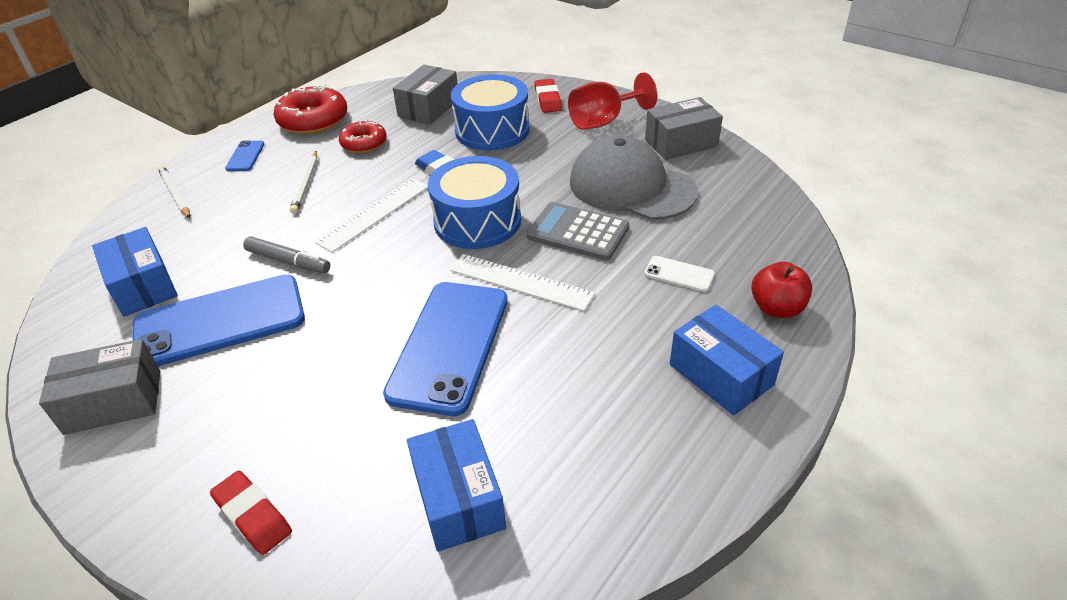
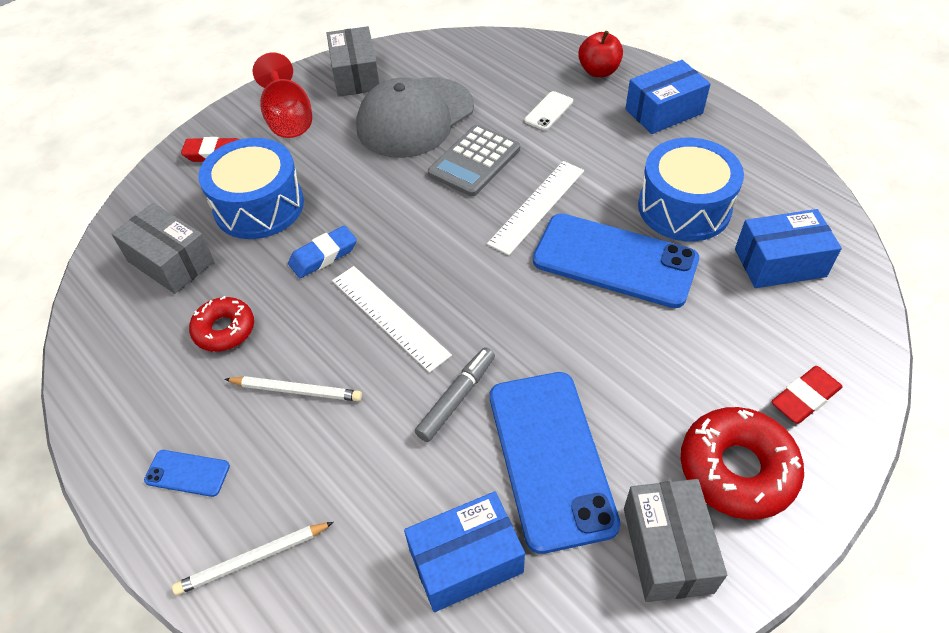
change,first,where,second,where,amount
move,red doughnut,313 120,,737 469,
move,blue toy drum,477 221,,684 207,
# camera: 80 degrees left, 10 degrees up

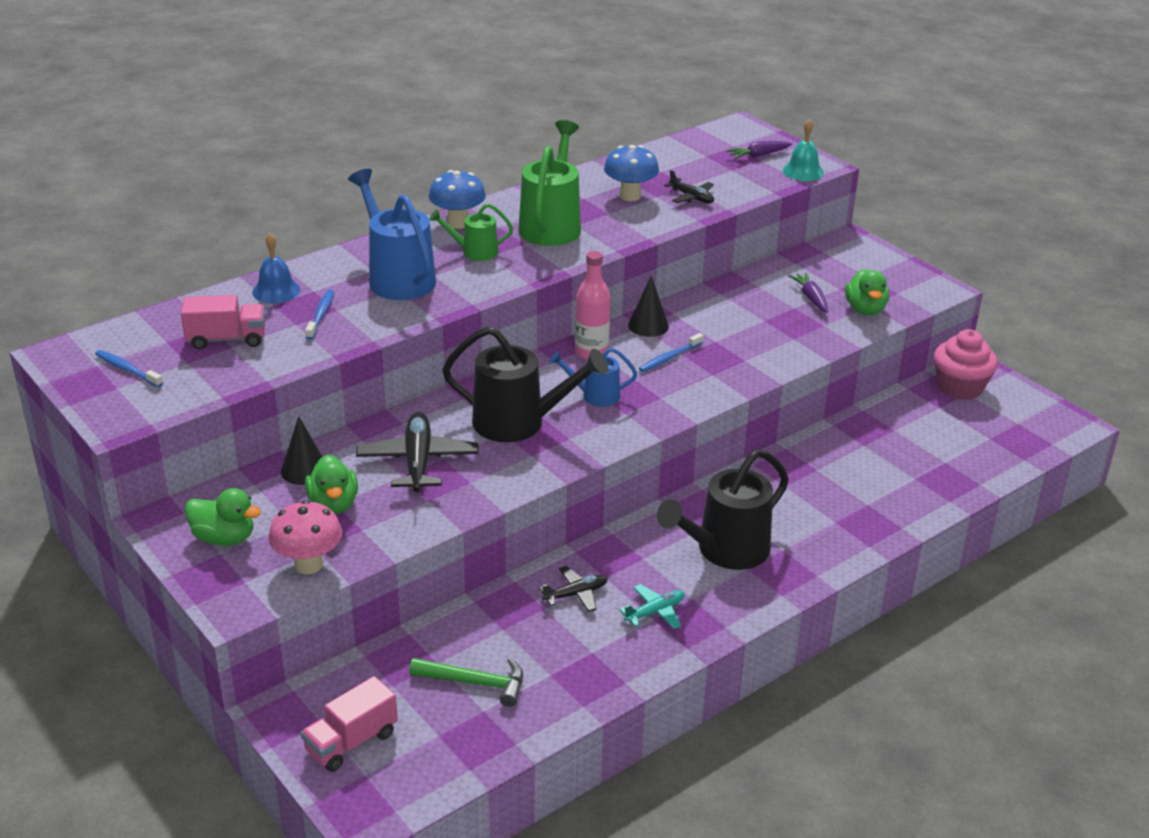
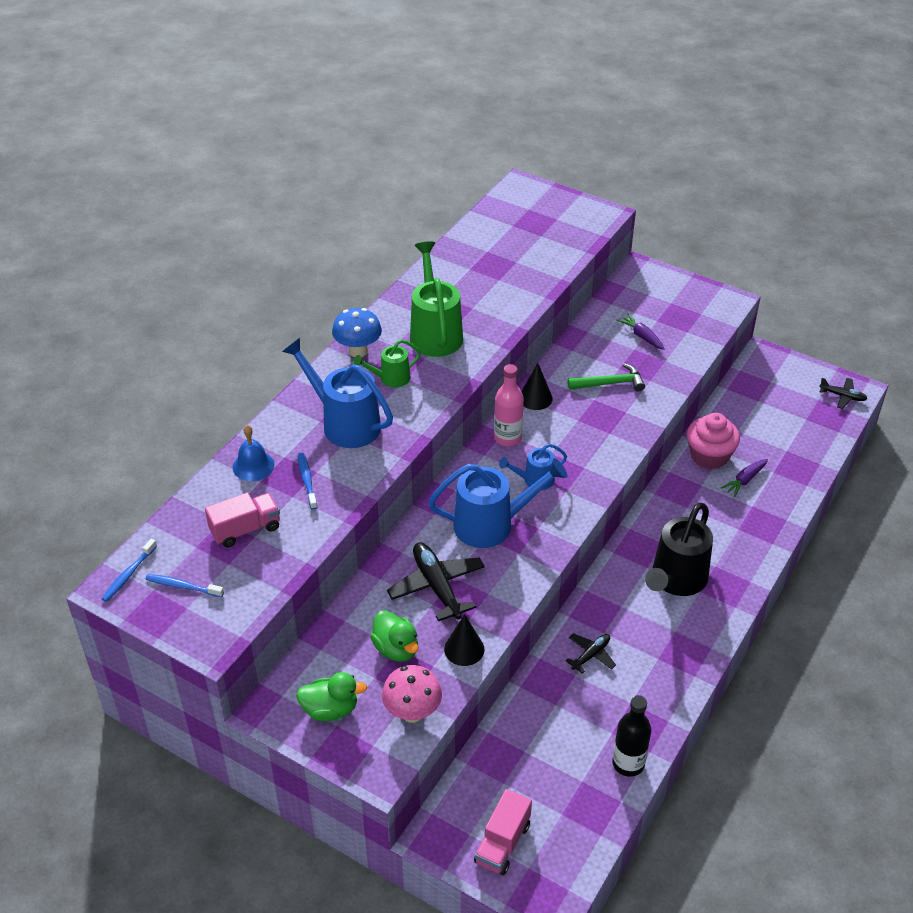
change,first,where,second,where,amount
delete,teal hand bell,803 171,,,
move,royal purple toy carrot,758 155,,744 480,
delete,blue toadstool,630 196,,,
move,jet-black toy plane,691 197,,842 396,
delete,leaf-green rubber duck,865 309,,,
recolor,jet-black watering can,519 423,blue watering can,492 524,
move,pink fairy cake,960 387,,709 456,
move,blue tooth brush,669 358,,128 574,
move,jet-black cone,304 470,,464 649,
delete,teal toy plane,655 612,,,
move,leaf-green hammer,475 683,,610 383,
insert,,,jet-black flask,628 763,
# camera: 20 degrees left, 10 degrees up

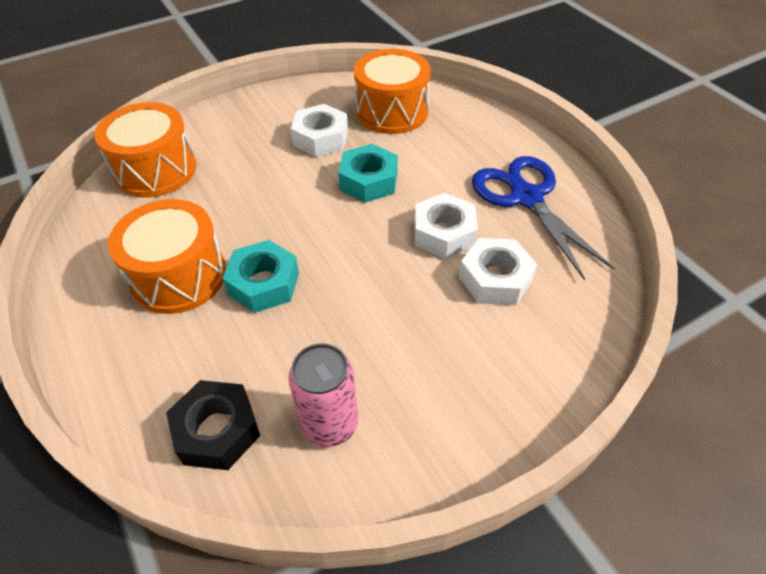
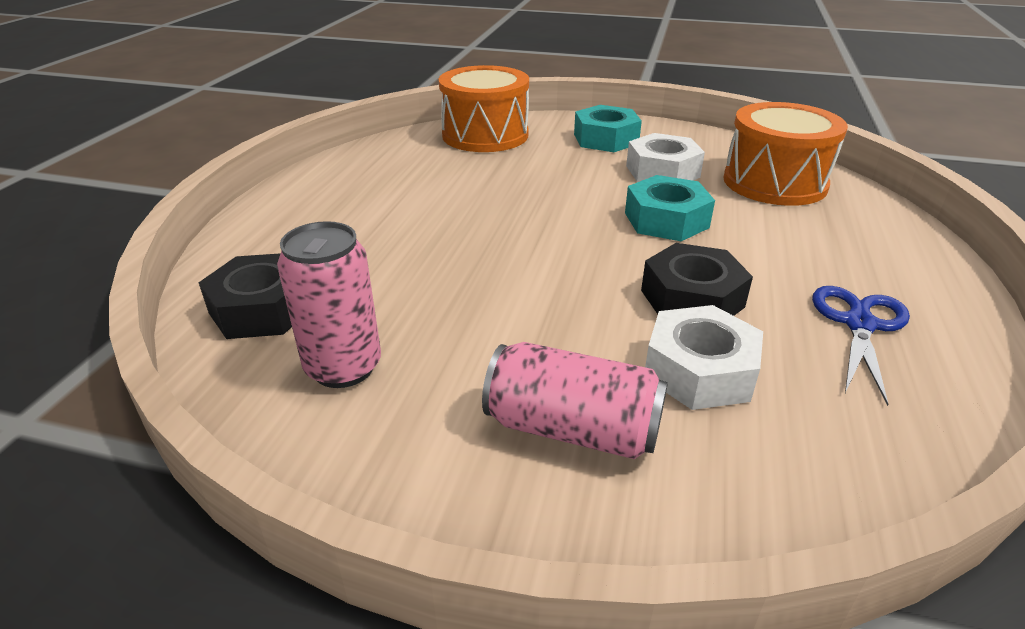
change,first,where,second,where,amount
resize,blue pair of scissors,526 198,,859 324,x0.63
recolor,white hex nut,444 233,jet-black hex nut,692 299,
delete,orange toy drum,179 276,,,
move,teal hex nut,264 283,,605 139,
insert,,,pink tin,572 429,
# camera: 45 degrees right, 15 degrees down

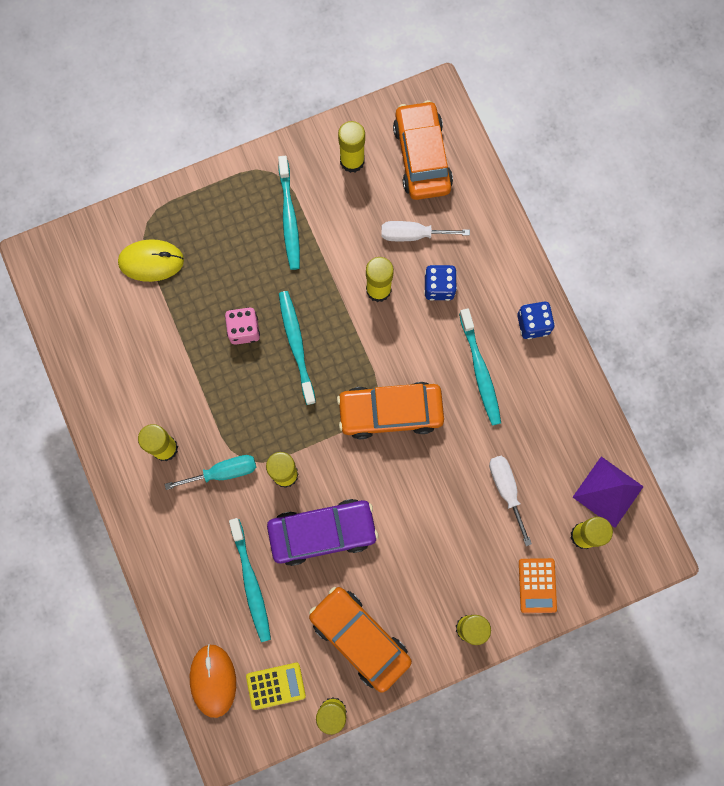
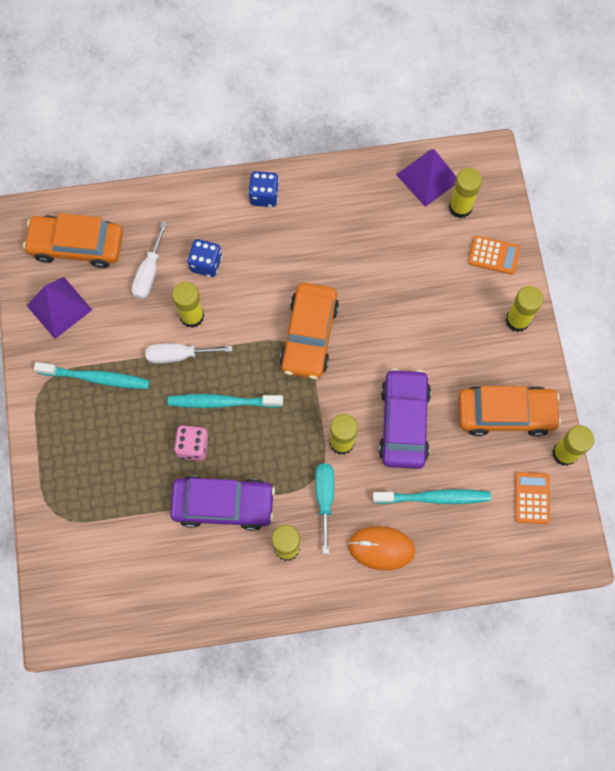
change,first,where,second,where,amount
replace,yellow glue stick,352 161,royal purple pyramid shape,59 307,
delete,yellow computer mouse,151 261,,,
delete,teal tooth brush,480 371,,,
move,white hand screwdriver,506 490,,178 355,
rotate,orange automobile,360 638,,505 414,150 degrees counterclockwise
move,orange computer mouse,213 680,,381 548,
recolor,yellow pocket calculator,275 685,orange pocket calculator,531 498,
insert,,,royal purple automobile,223 505,
# camera: 75 degrees left, 5 degrees down

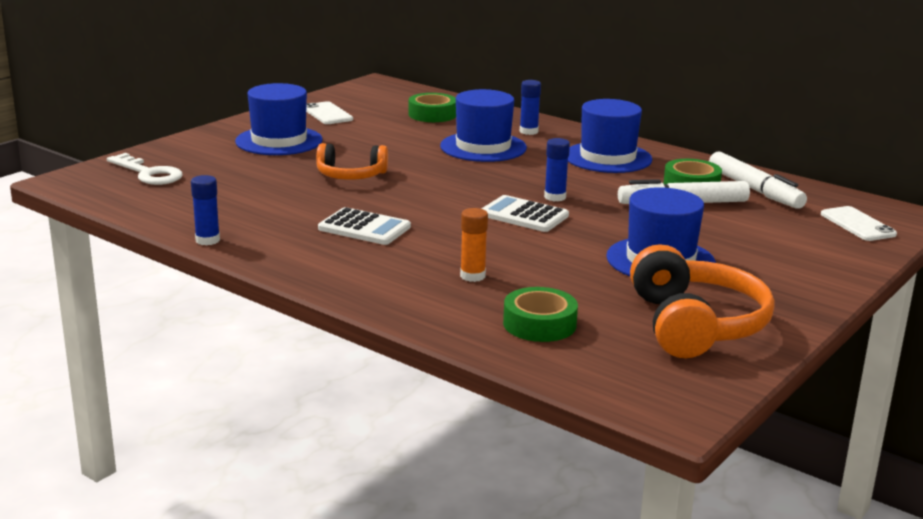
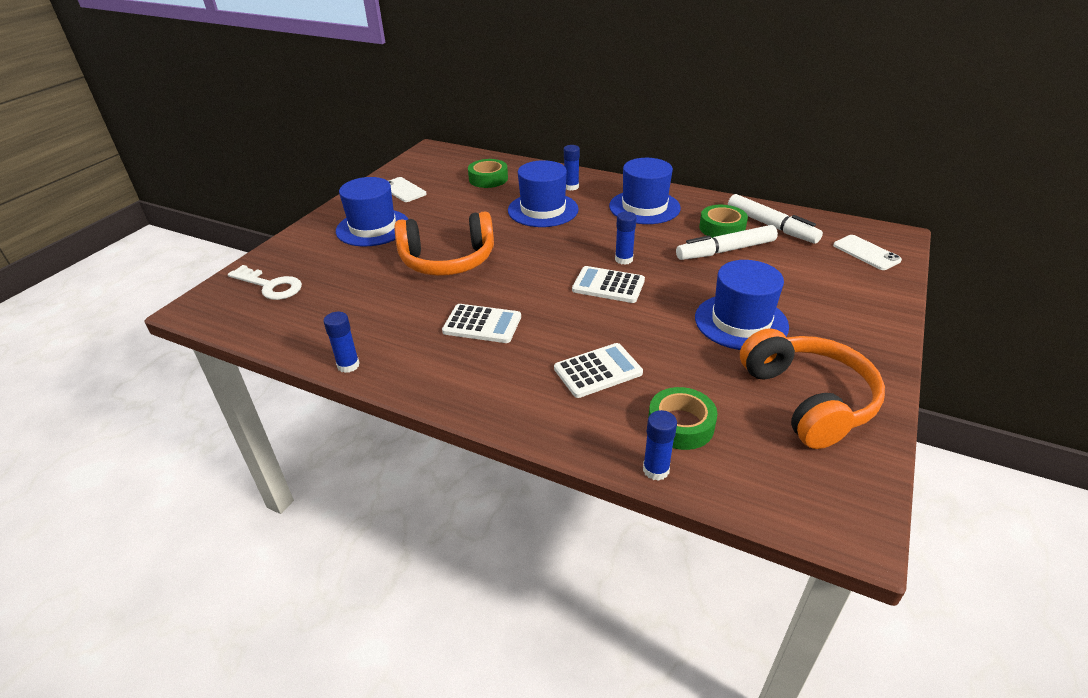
change,first,where,second,where,amount
resize,orange headset,351 176,,448 260,x1.60
replace,orange glue stick,472 276,white pocket calculator,598 371,
insert,,,blue glue stick,656 470,
# camera: 10 degrees left, 15 degrees up

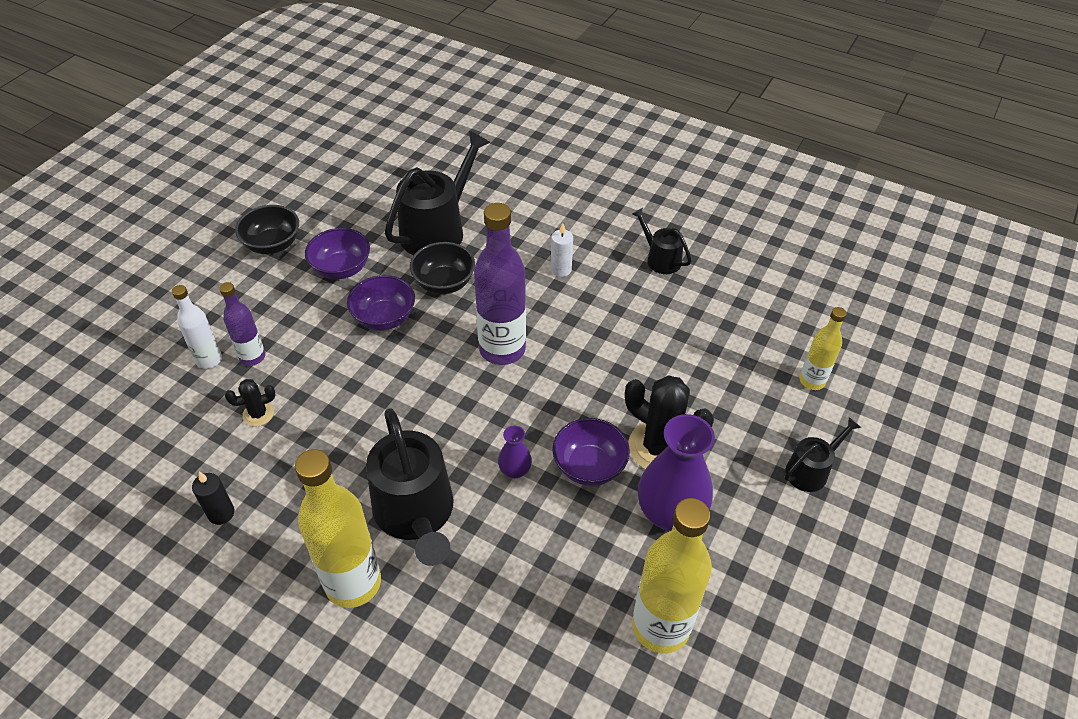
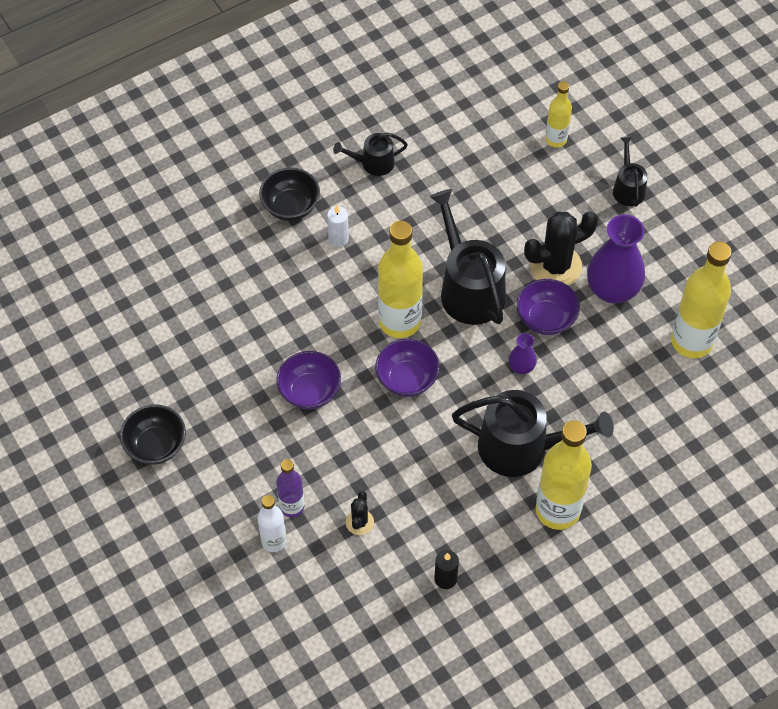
change,first,where,second,where,amount
move,jet-black watering can,437 230,,469 289,
recolor,royal purple flask,502 349,yellow flask,399 321,
move,royal purple bowl,341 268,,407 379,
move,jet-black bowl,444 283,,290 206,
# camera: 60 degrees left, 10 degrees up

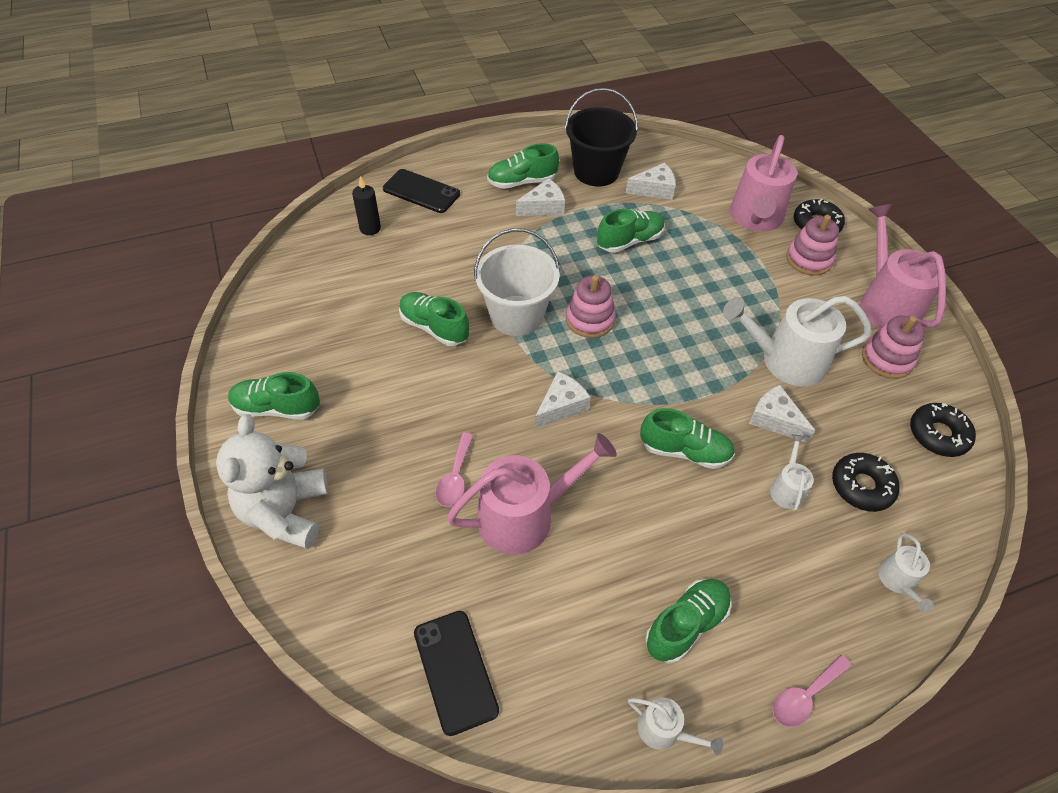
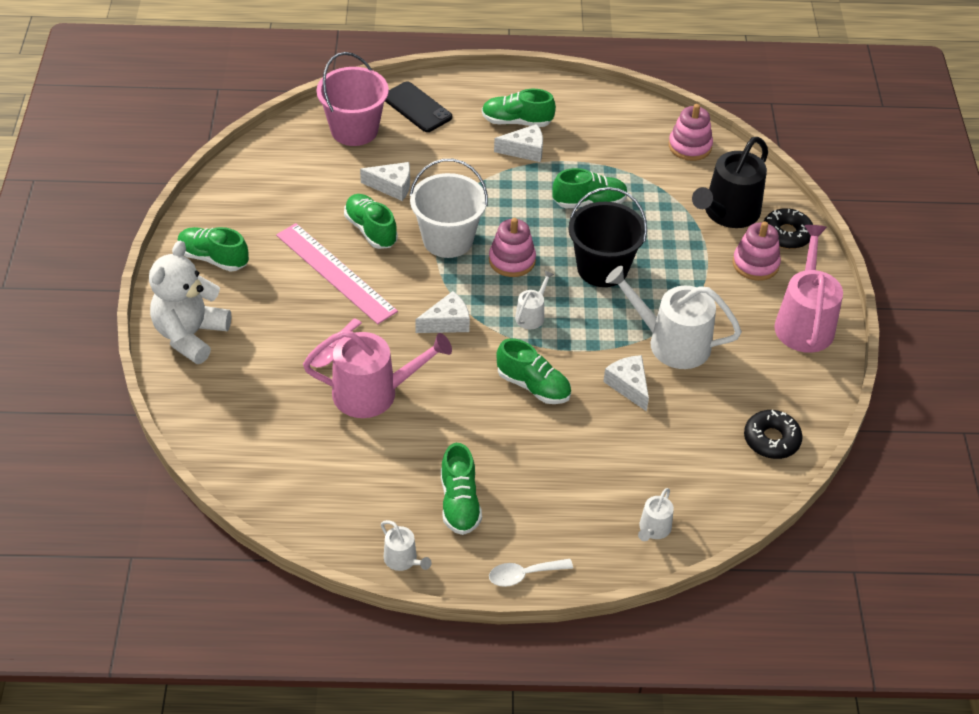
change,first,where,second,where,amount
move,jet-black bucket,596 171,,602 268,
recolor,pink watering can,755 218,jet-black watering can,728 213,
move,white cheese,654 189,,392 186,
replace,jet-black wax candle,370 228,pink bucket,354 130,
move,pink ring stacker,887 359,,690 146,
move,white watering can,787 488,,531 315,
delete,jet-black doughnut,861 486,,,
rotate,leaf-green lace-up shoe,686 625,,459 503,105 degrees clockwise
delete,jet-black smartphone,455 671,,,
recolor,pink tablespoon,805 696,white tablespoon,524 575,
insert,,,pink ruler,335 273,
# camera: 20 degrees right, 5 degrees down

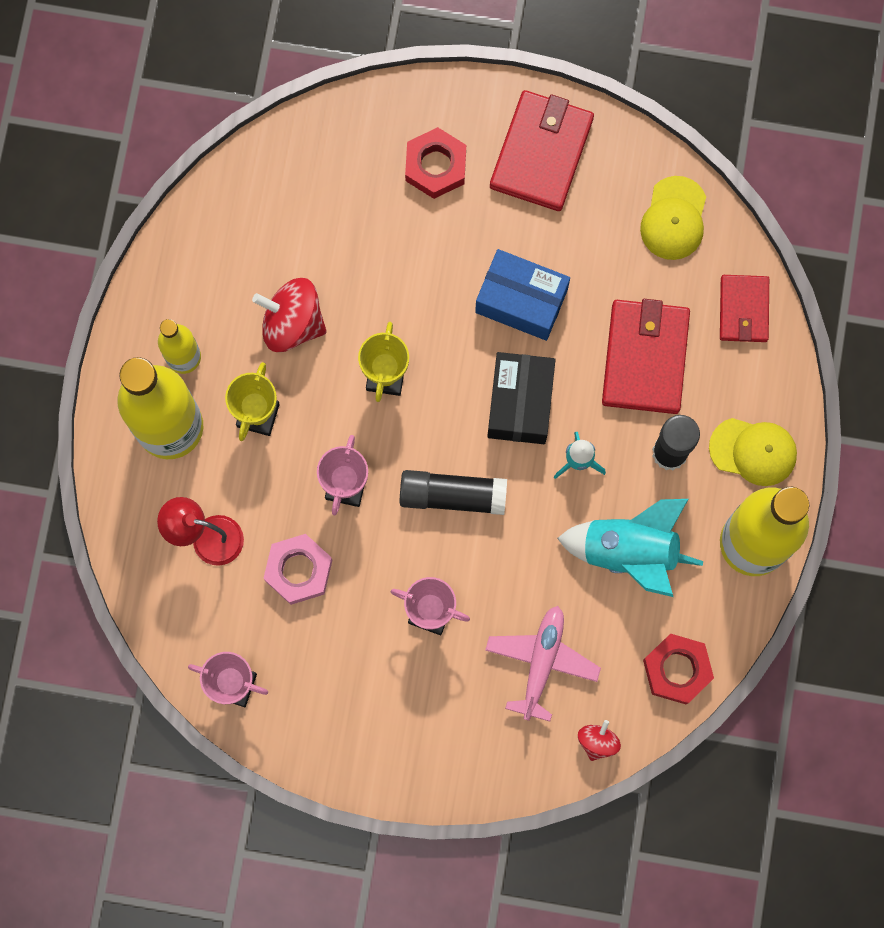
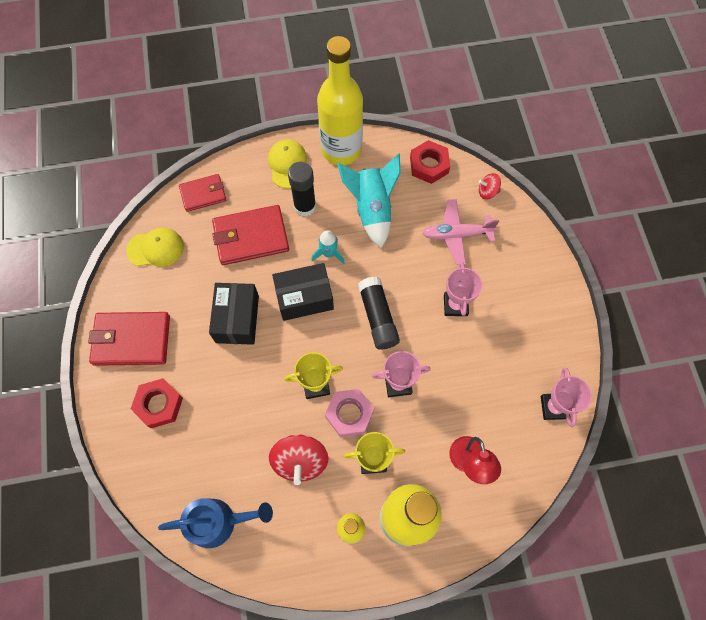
change,first,where,second,where,amount
recolor,blue parcel,521 301,jet-black parcel,237 319,
move,pink hex nut,298 570,,349 414,
insert,,,blue watering can,219 522,
# camera: 110 degrees left, 10 degrees down

